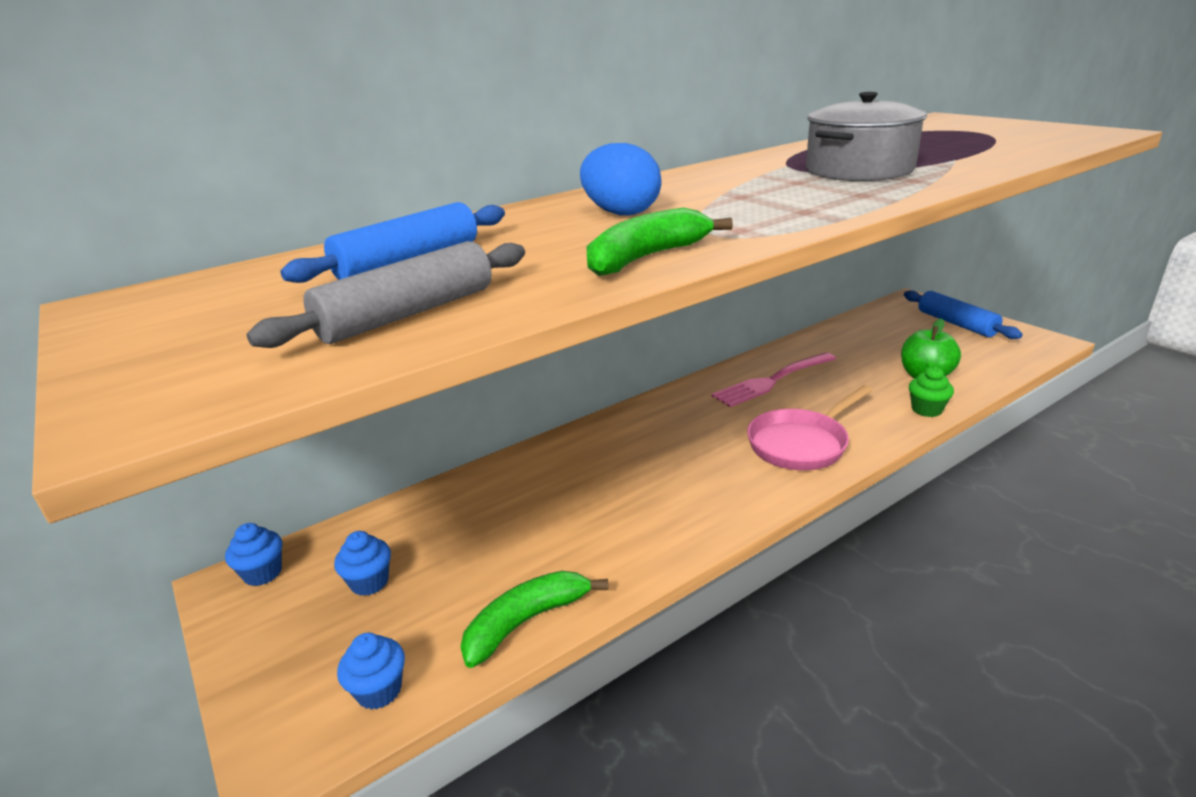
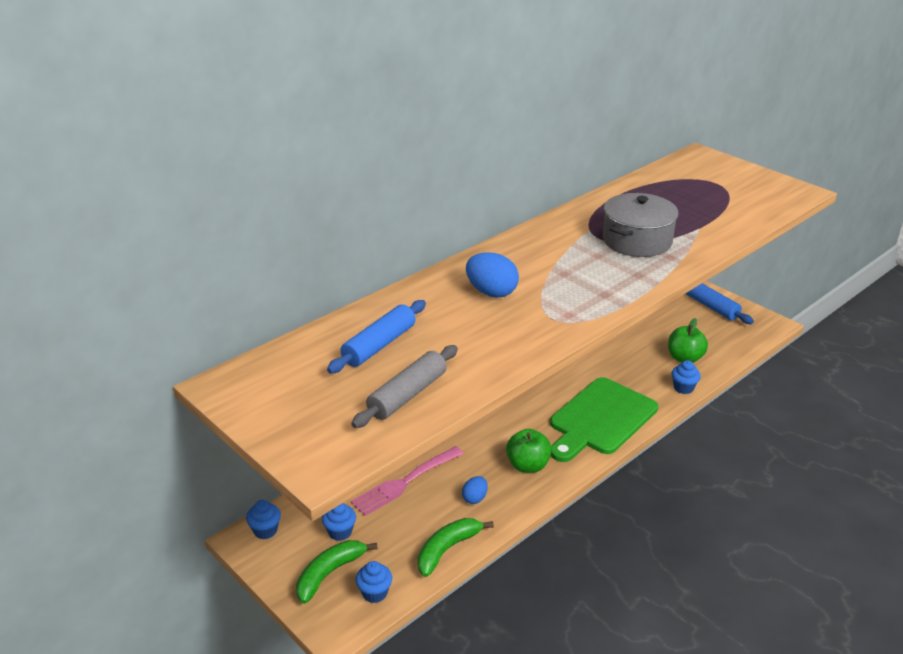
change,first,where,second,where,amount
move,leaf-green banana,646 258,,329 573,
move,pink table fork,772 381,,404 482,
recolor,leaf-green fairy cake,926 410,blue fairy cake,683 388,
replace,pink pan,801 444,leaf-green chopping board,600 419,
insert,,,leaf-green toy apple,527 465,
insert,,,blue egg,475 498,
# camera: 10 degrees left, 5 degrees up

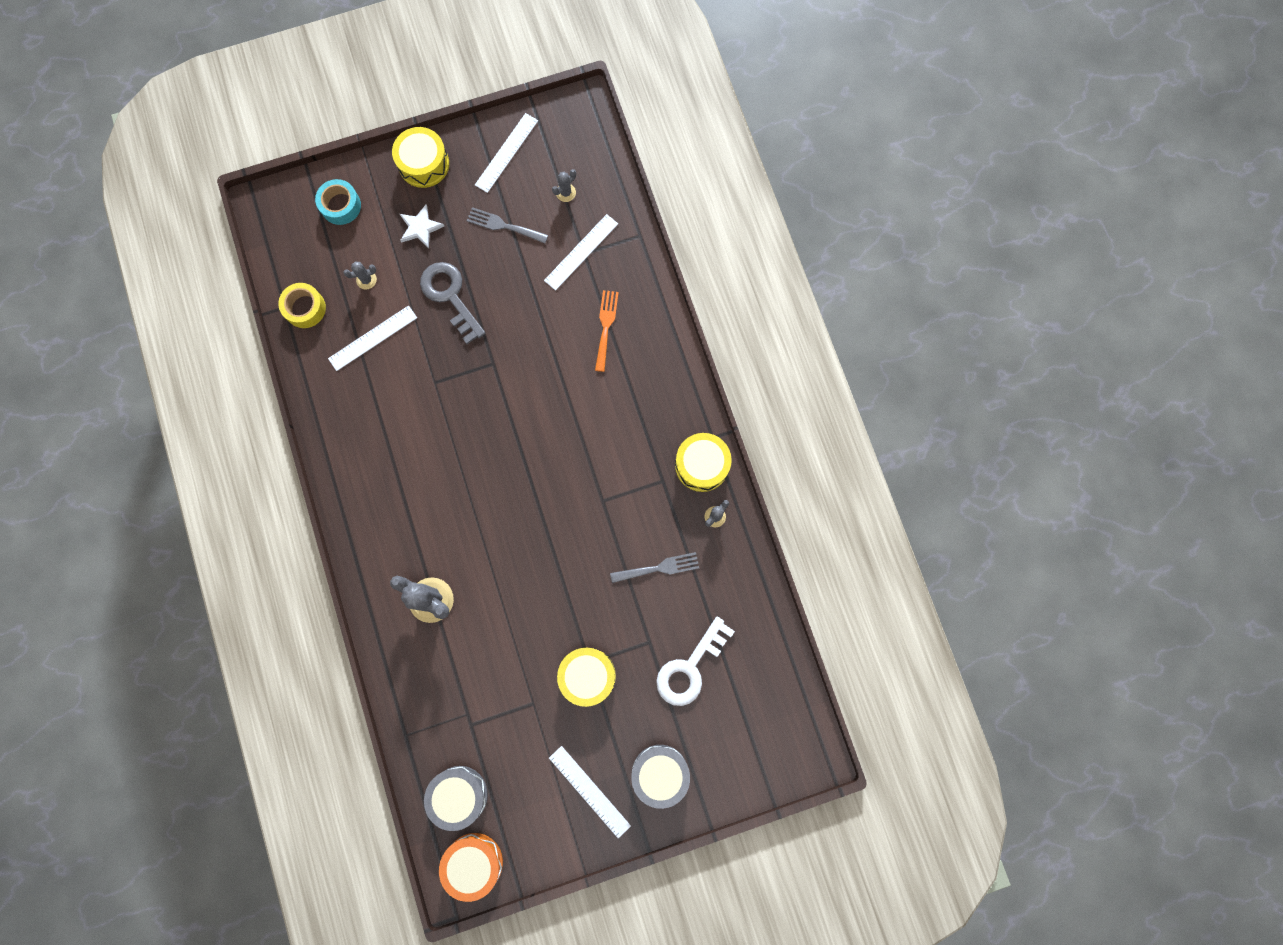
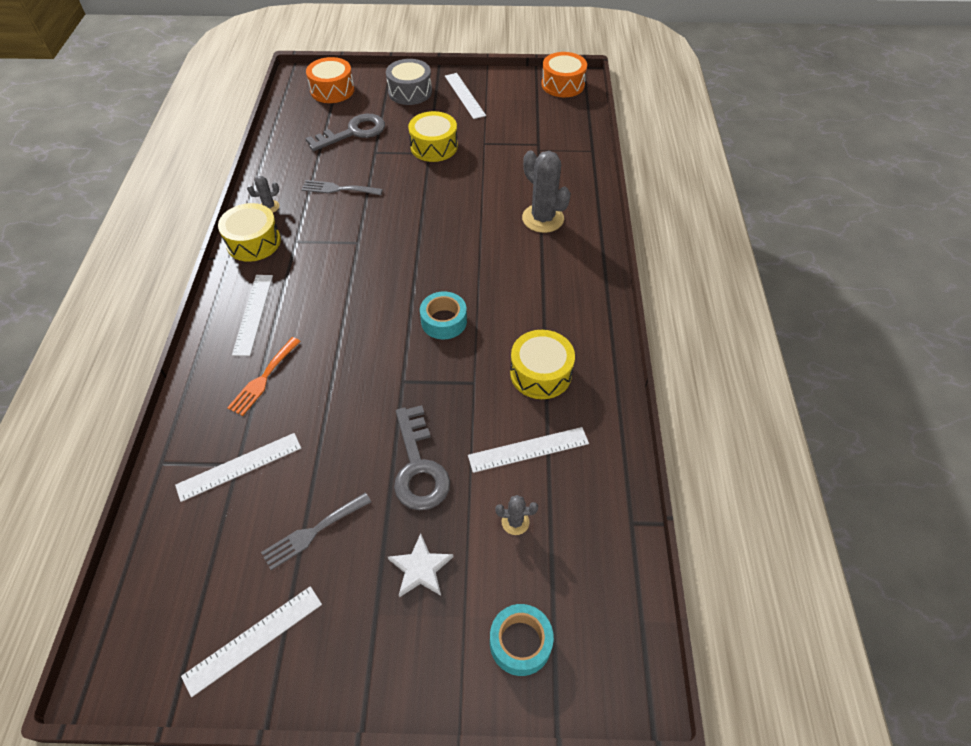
change,first,where,second,where,amount
move,yellow toy drum,424 164,,540 373,
delete,ash-grey prickly plant,566 193,,,
rotate,ash-grey table fork,503 225,,313 532,105 degrees clockwise
delete,yellow roll of tape,305 308,,,
recolor,white door key,690 667,ash-grey door key,353 132,
delete,ash-grey toy drum,459 795,,,
insert,,,orange toy drum,332 90,
insert,,,white ruler,253 314,
insert,,,teal roll of tape,444 321,
# camera: 160 degrees left, 25 degrees down

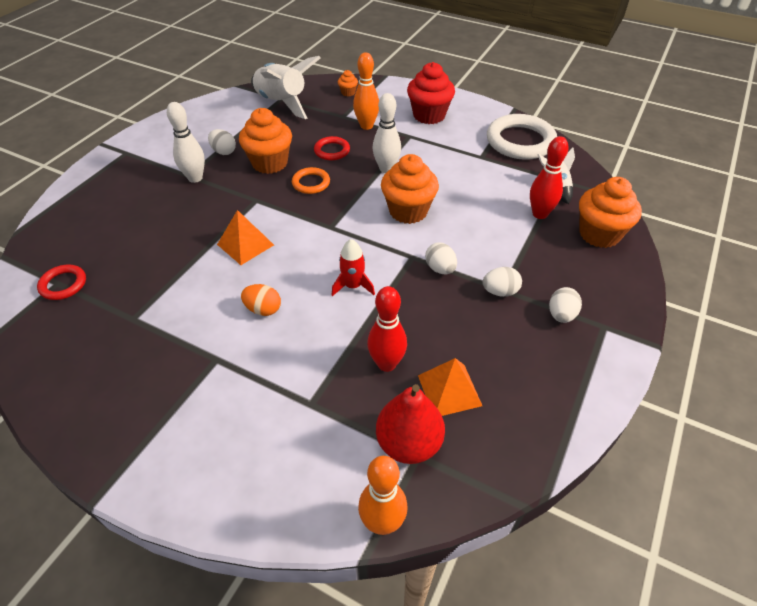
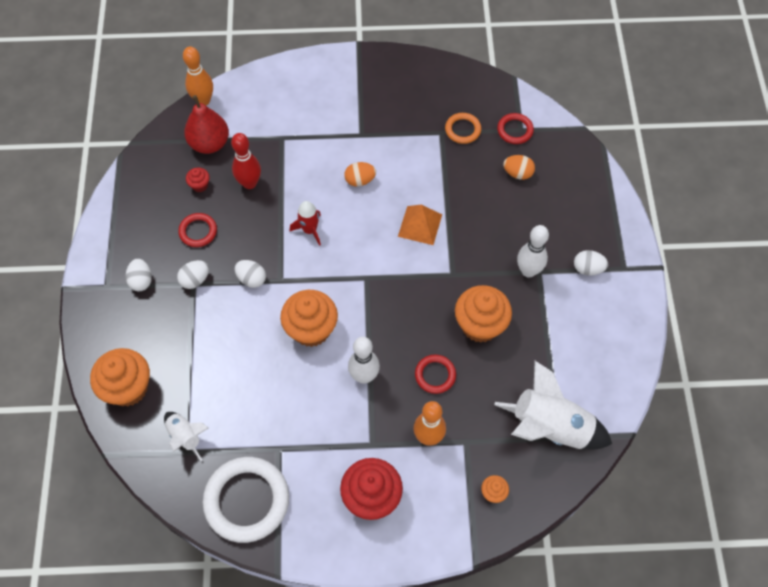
change,first,where,second,where,amount
move,white egg,224 151,,588 268,
delete,red tenpin,540 214,,,
move,orange torus,311 183,,462 130,
replace,orange pyramid shape,449 390,red fairy cake,200 185,
insert,,,orange egg,517 173,
insert,,,red torus,198 231,
# camera: 150 degrees right, 15 degrees up

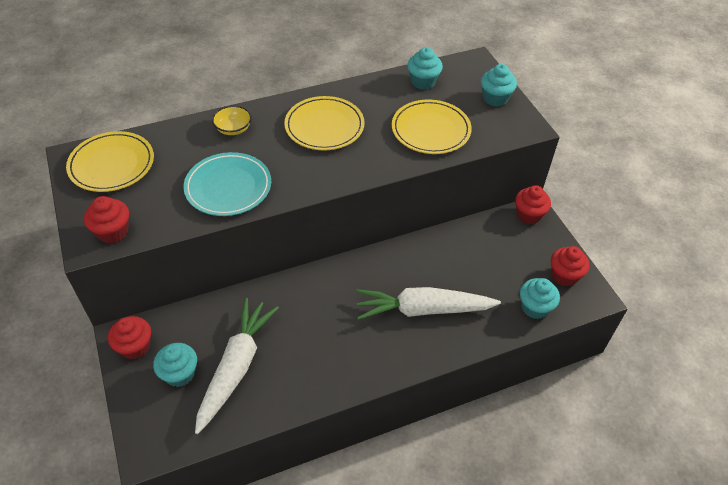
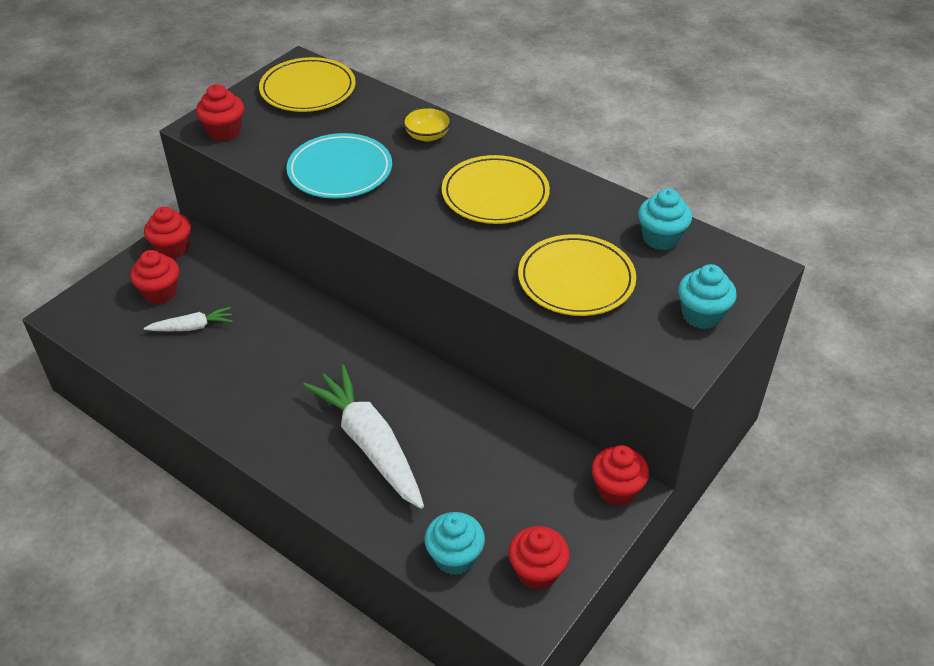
change,first,where,second,where,amount
resize,white toy carrot,236 367,,192 327,x0.49
recolor,teal fairy cake,180 374,red fairy cake,160 293,
# camera: 60 degrees right, 5 degrees down

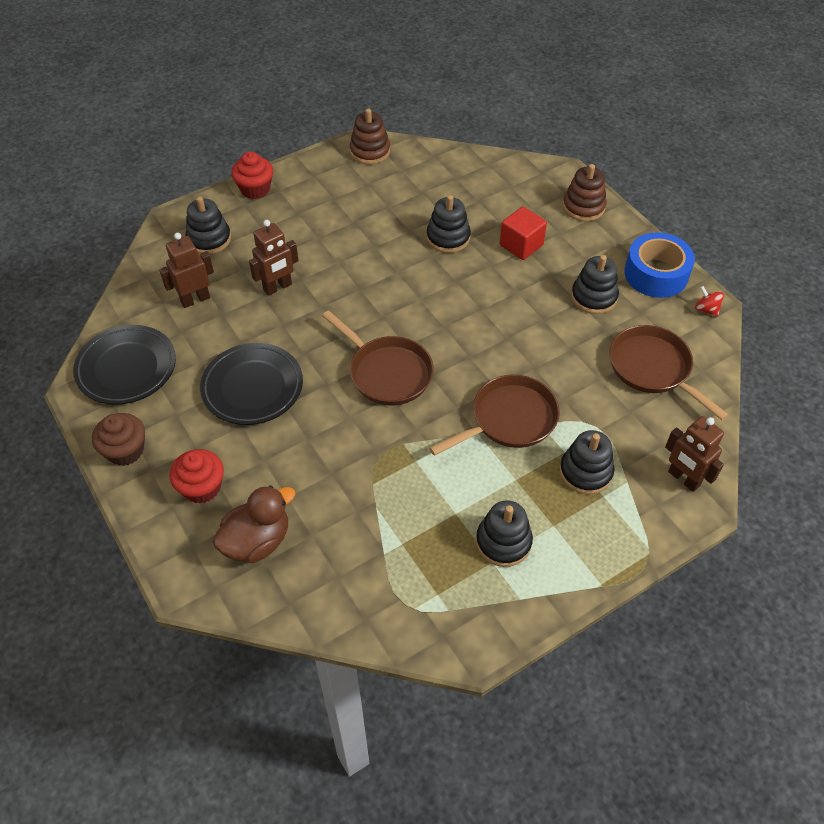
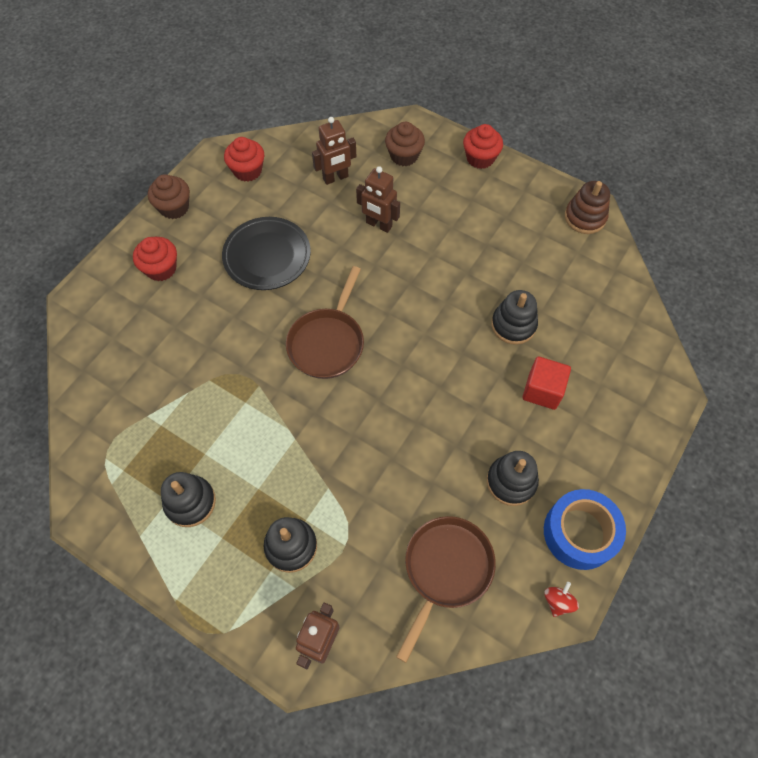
change,first,where,second,where,amount
delete,brown ring stacker,583 207,,,
replace,jet-black ring stacker,209 239,brown fairy cake,404 156,
rotate,brown robot figure,195 299,,335 178,120 degrees clockwise
replace,jet-black flat dish,126 368,red fairy cake,247 171,
delete,brown pan,509 419,,,
delete,brown rubber duck,257 541,,,
# camera: 65 degrees right, 10 degrees up

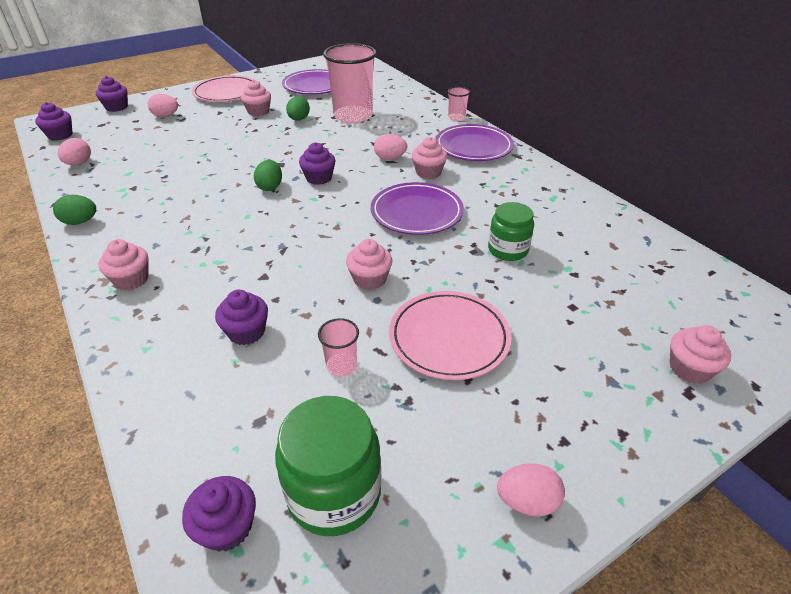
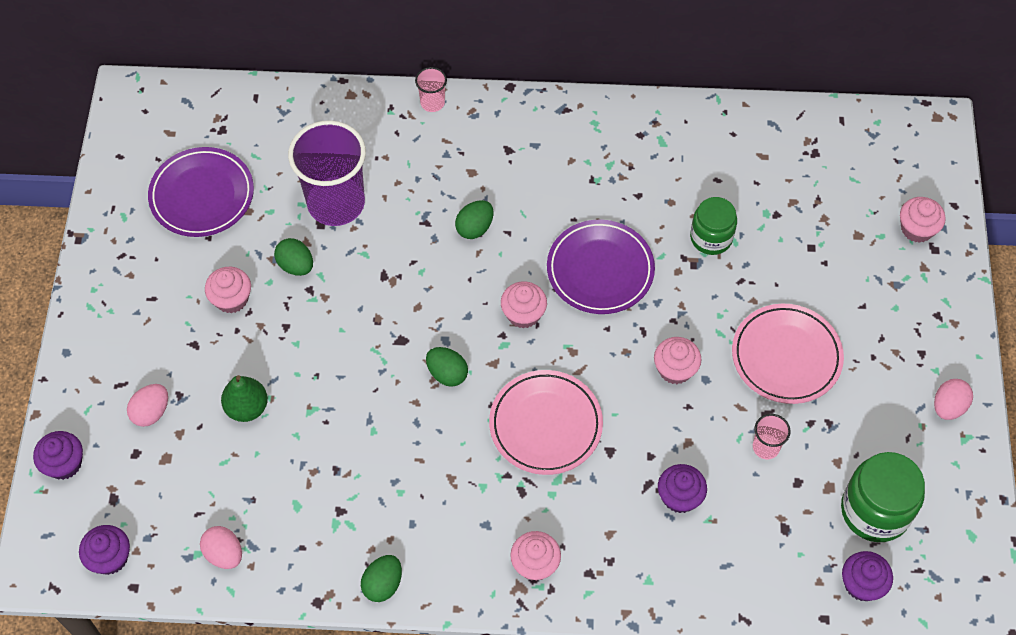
change,first,where,second,where,amount
recolor,pink tumbler,353 116,royal purple tumbler,336 203,
move,pink flat dish,226 93,,545 425,
delete,royal purple flat dish,473 147,,,
recolor,pink egg,390 158,leaf-green egg,475 228,
move,pink fairy cake,428 172,,523 314,
delete,royal purple fairy cake,319 178,,,
insert,,,leaf-green toy pear,247 407,
# camera: 55 degrees left, 20 degrees up

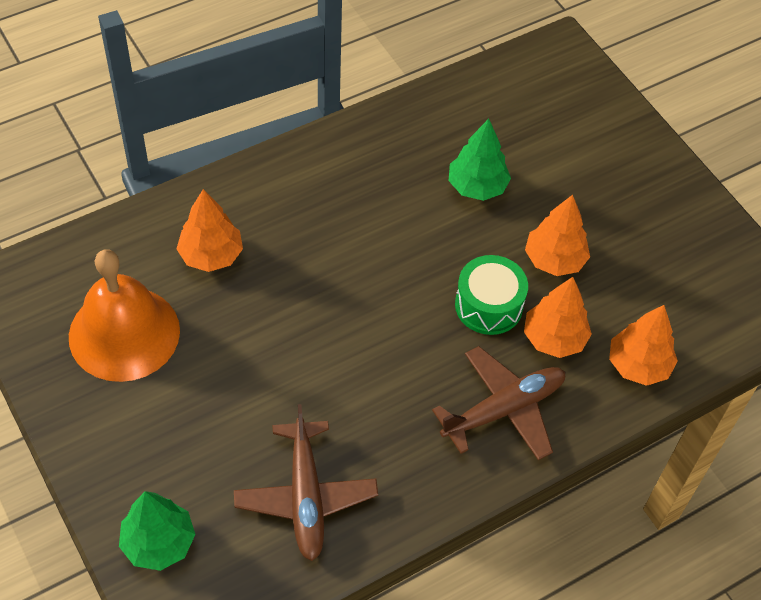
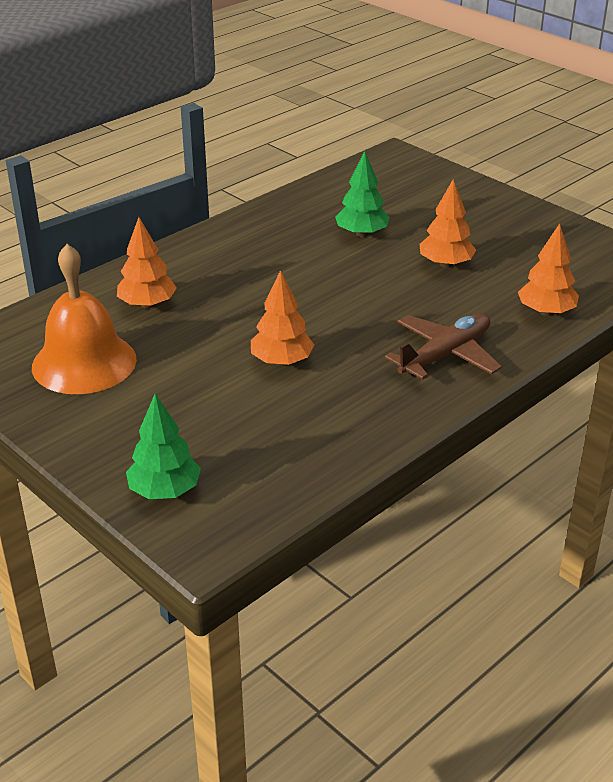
change,first,where,second,where,amount
delete,leaf-green toy drum,488 305,,,
move,orange tree,554 338,,282 361,
delete,brown toy plane,306 497,,,
# camera: 10 degrees left, 20 degrees down

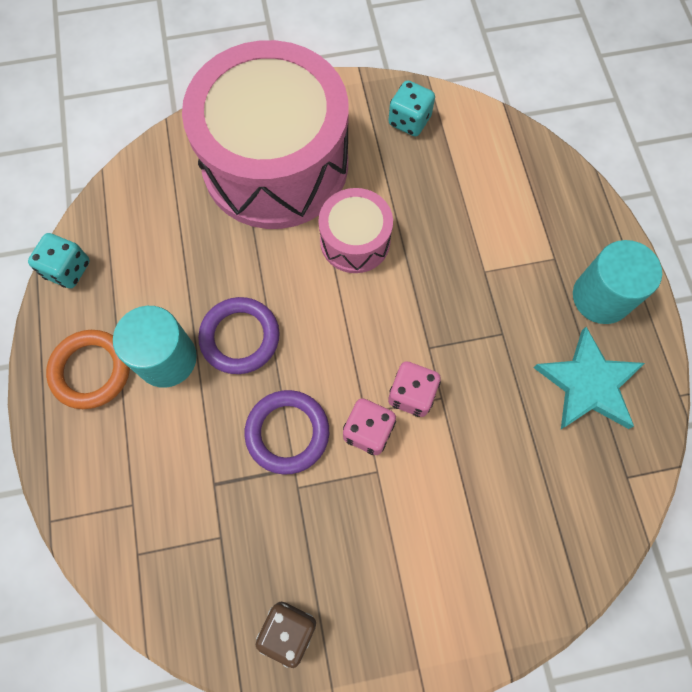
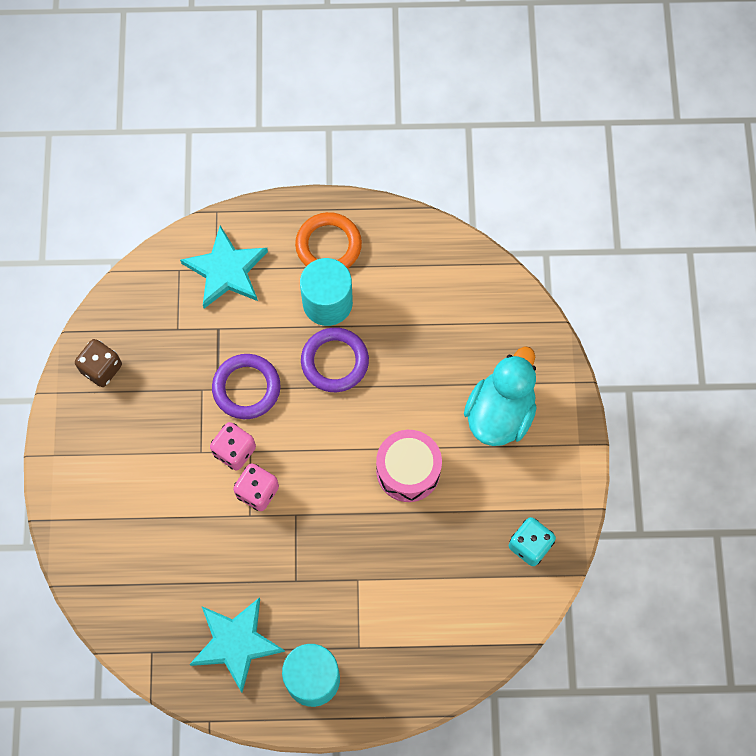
change,first,where,second,where,amount
replace,pink toy drum,275 164,teal rubber duck,500 413,
delete,teal die,68 269,,,
insert,,,teal five-pointed star,226 270,
# camera: 100 degrees right, 0 degrees up

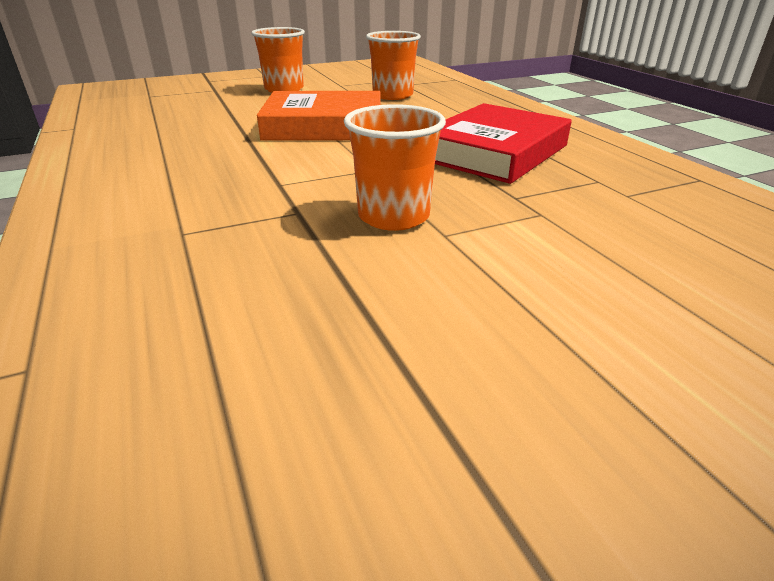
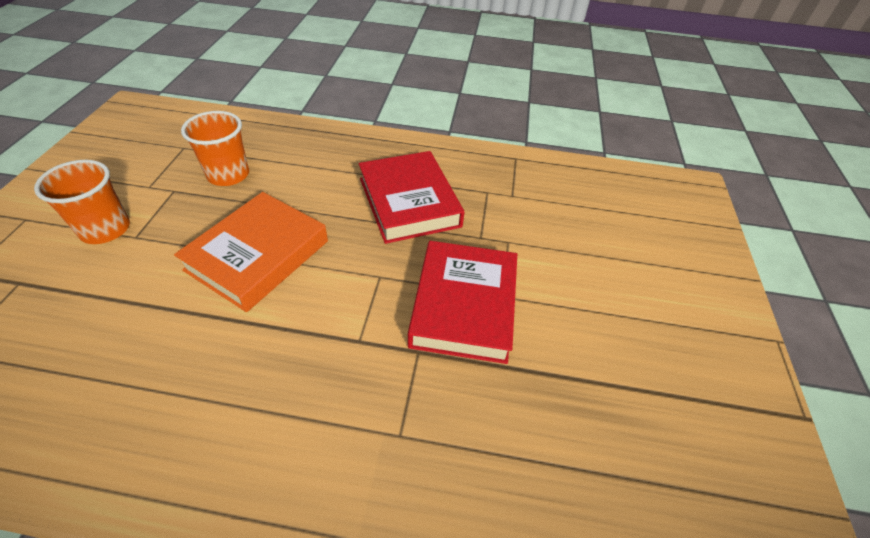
change,first,where,second,where,amount
replace,orange tumbler,393 216,red hardback,464 305,
# camera: 60 degrees left, 15 degrees up

